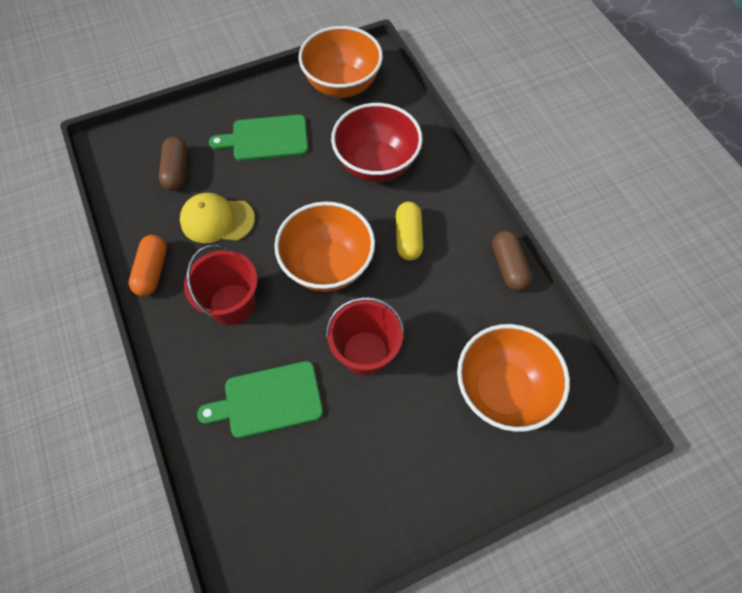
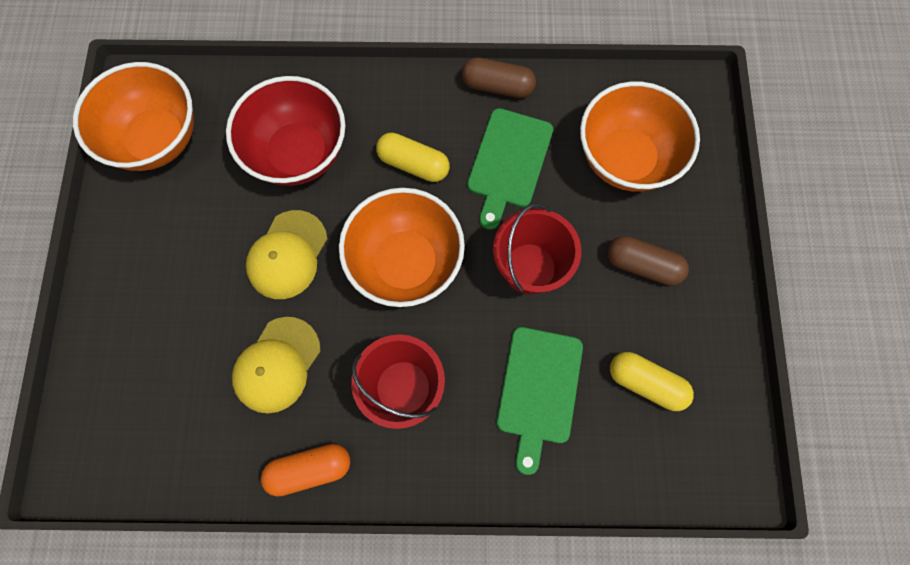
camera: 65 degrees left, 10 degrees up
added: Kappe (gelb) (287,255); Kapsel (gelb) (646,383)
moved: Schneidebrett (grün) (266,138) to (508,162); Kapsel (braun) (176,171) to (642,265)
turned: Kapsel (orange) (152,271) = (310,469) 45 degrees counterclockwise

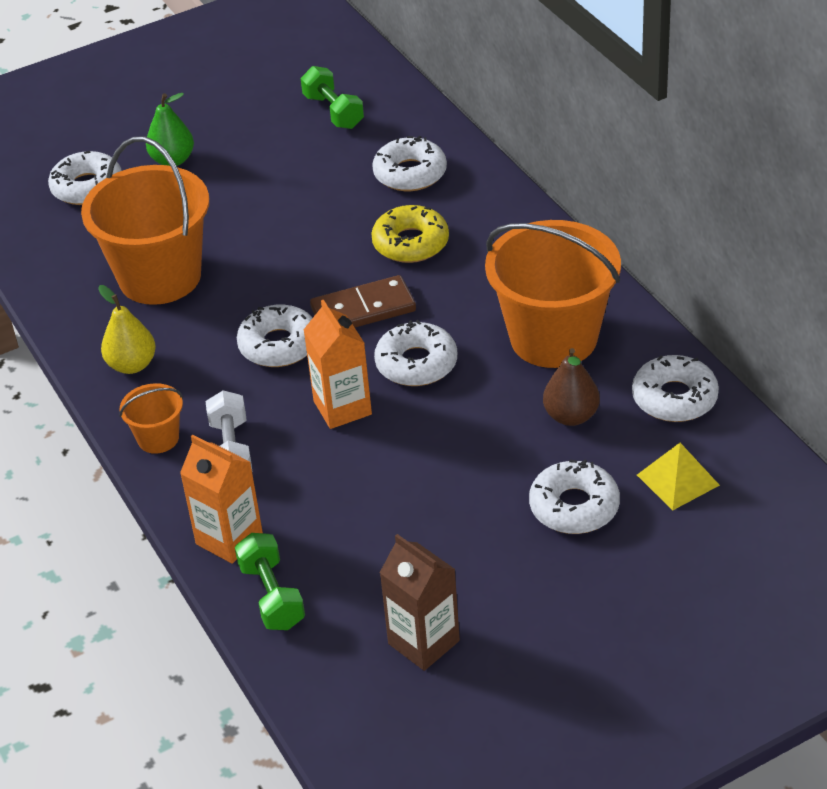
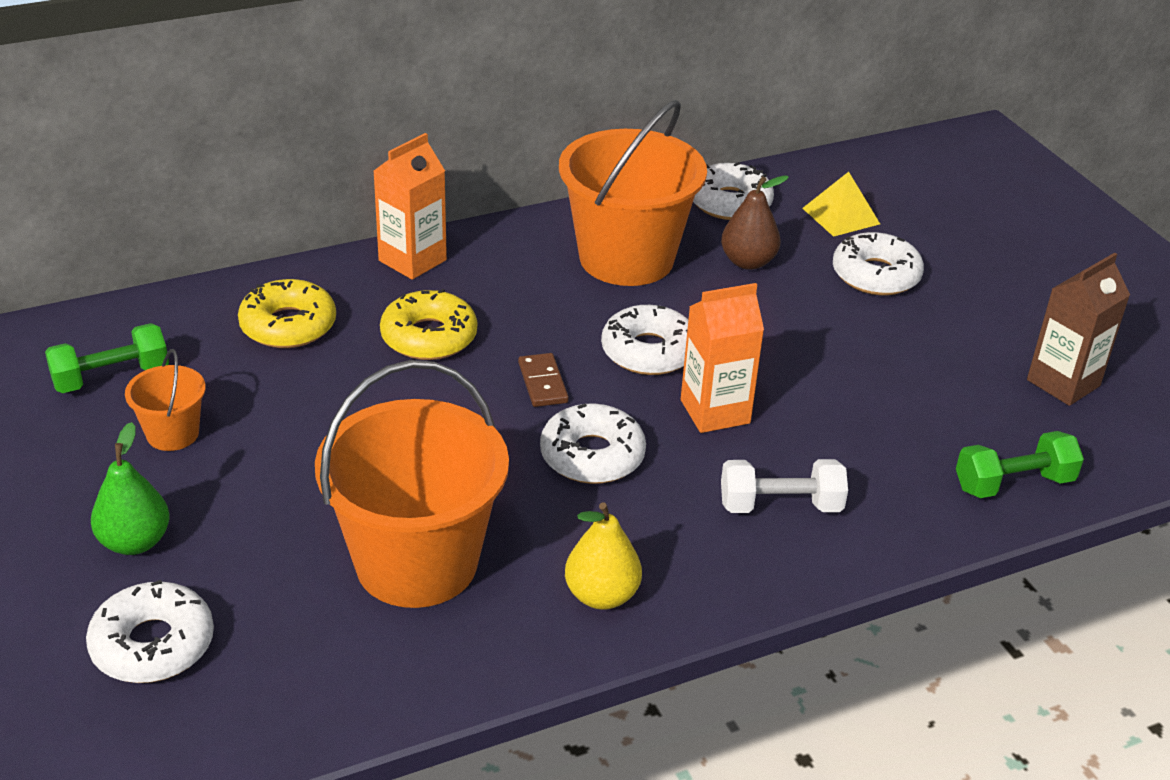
camera: 90 degrees left, 5 degrees down
moved: Eimer (orange) (158,438) to (173,434); Getränkekarton (orange) (229,539) to (412,260)
recoloured: Donut (weiß) (410,173) to Donut (gelb) (288,325)
resized: Dominostein (braun) (363,309) = (543,383) x0.60

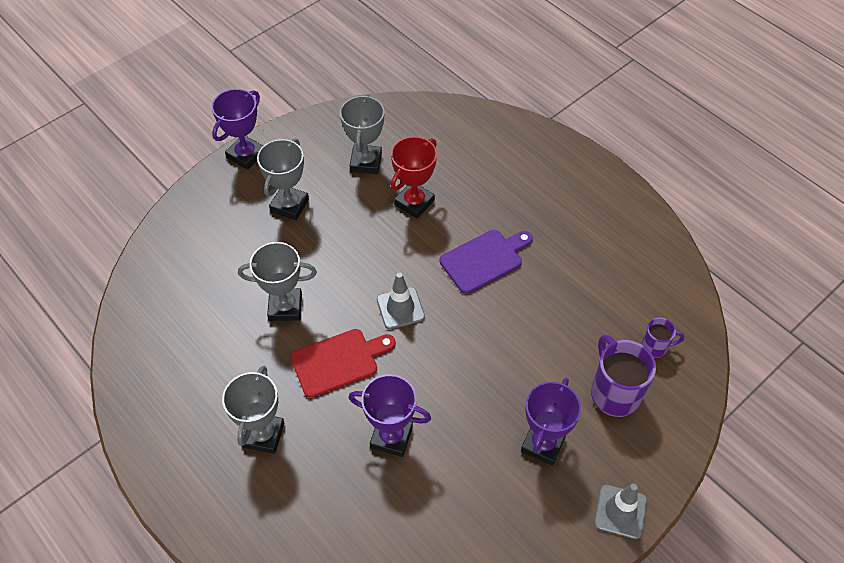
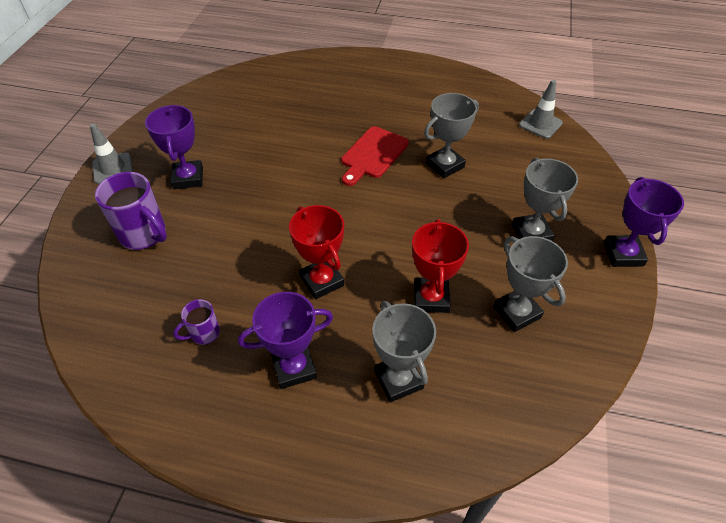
camera: 145 degrees right, 5 degrees down
moved: Tasse (lila) (655,347) to (204,333); Pokal (lila) (391,437) to (294,368); Pokal (grau) (263,435) to (398,379); Leitkegel (grau) (400,308) to (540,124)
replaced: Schneidebrett (lila) (484,259) to Pokal (rot) (322,281)

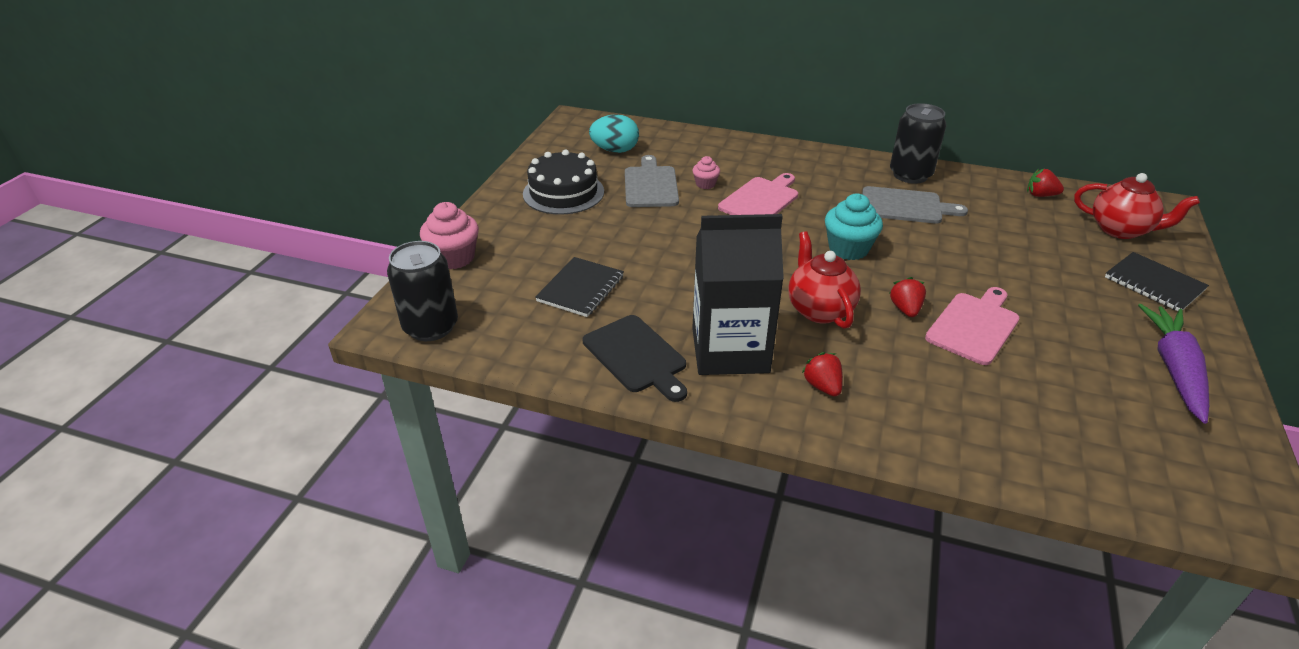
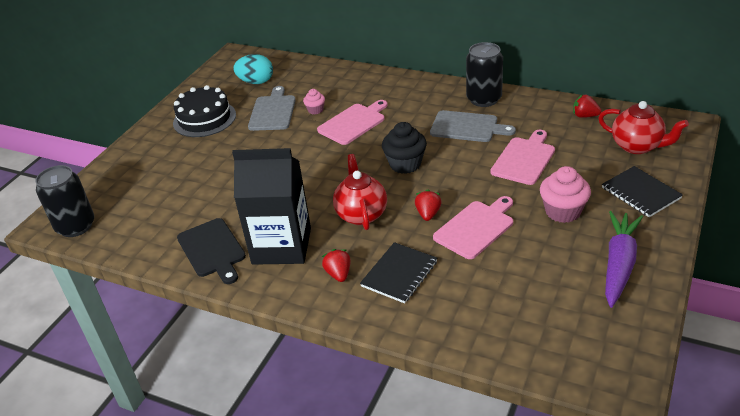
camera: 10 degrees right, 0 degrees up
added: Schneidebrett (rosa) (524,159)
moved: Notizbuch (schwarz) (580,289) to (399,274); Muffin (rosa) (454,258) to (563,211)
recoloured: Muffin (türkis) (848,249) to Muffin (schwarz) (405,164)

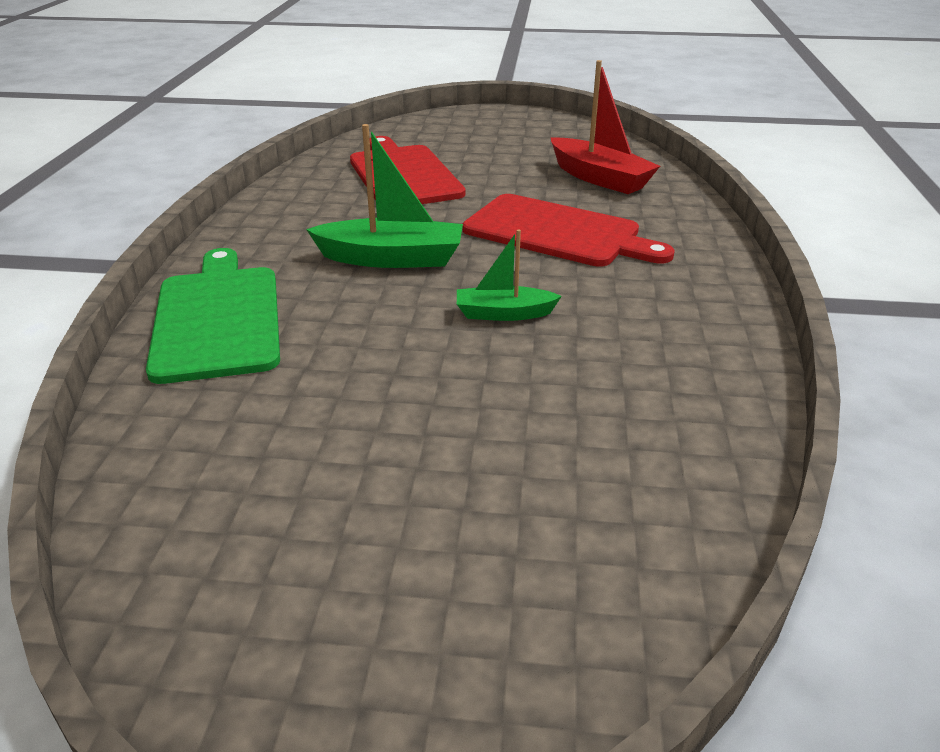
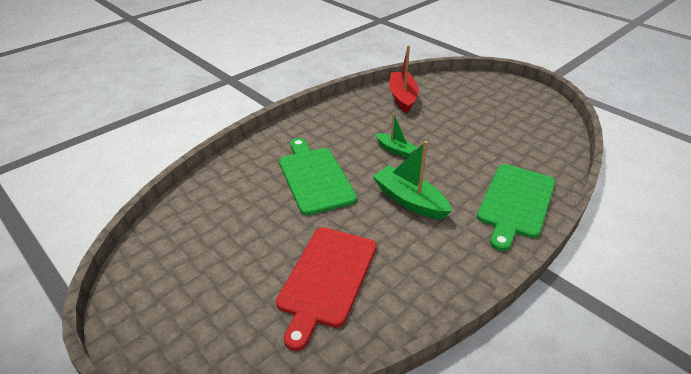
camera: 140 degrees left, 5 degrees up
moved: Boot (rot) (599,178) to (402,97)
recoloured: Schneidebrett (rot) (557,232) to Schneidebrett (grün) (315,177)

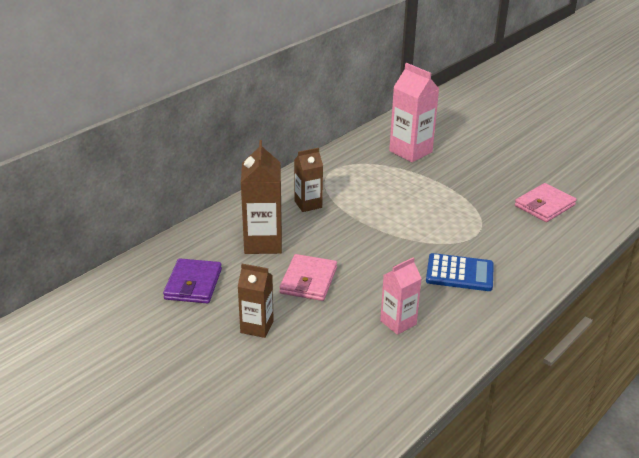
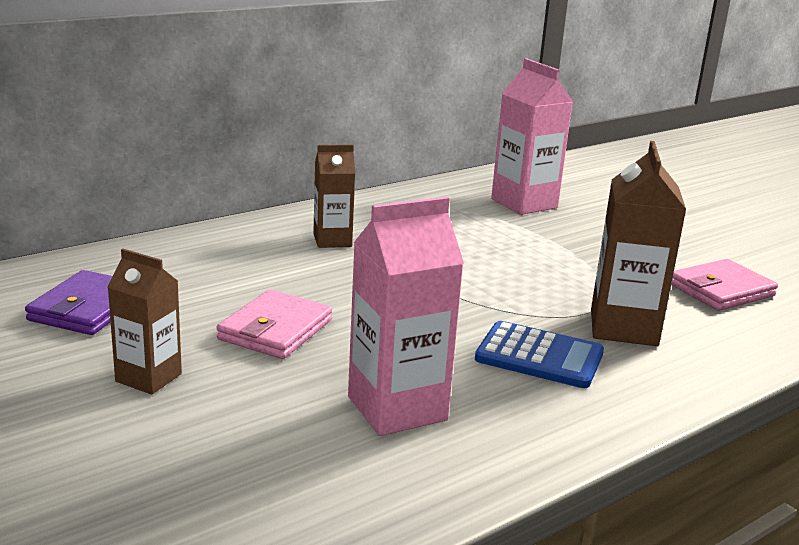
camera: 10 degrees right, 10 degrees down
moved: Getränkekarton (braun) (263,243) to (623,328)
resized: Getränkekarton (rosa) (398,322) = (397,408) x1.59

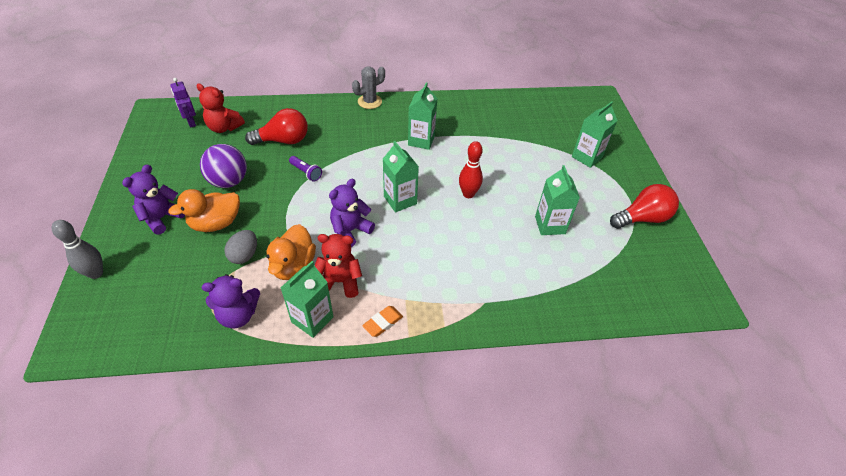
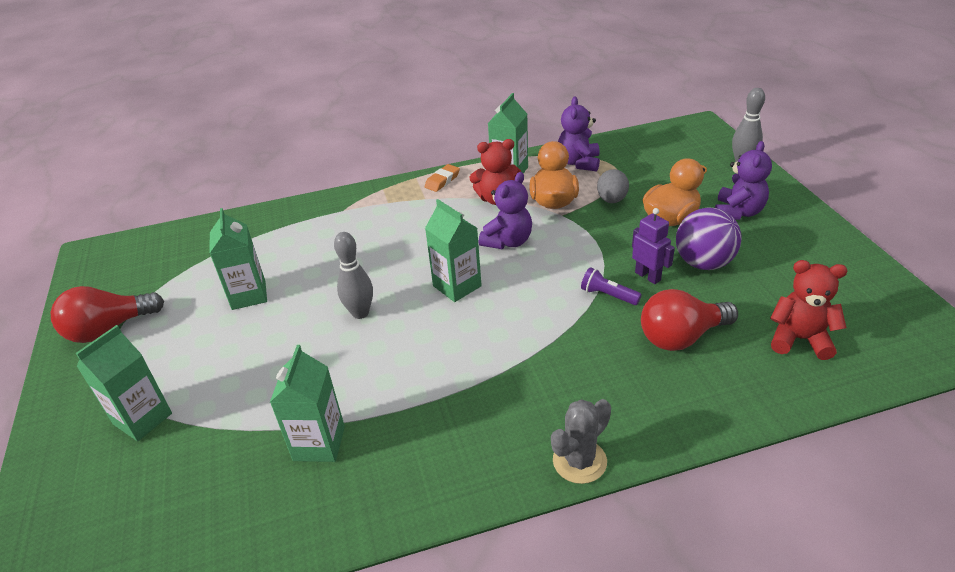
camera: 175 degrees right, 10 degrees down
moved: Getränkekarton (grün) (421,140) to (319,443); Roboter (lila) (191,122) to (648,276)
recoloured: Bowlingkegel (rot) (468,194) to Bowlingkegel (grau) (360,313)
turned: Teddybär (lila) (238,315) = (579,163) 60 degrees counterclockwise

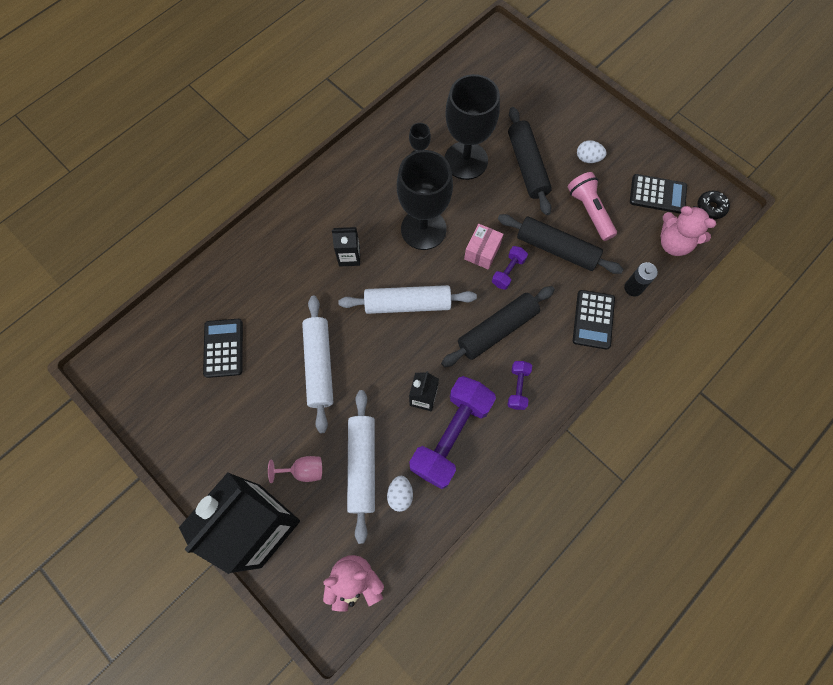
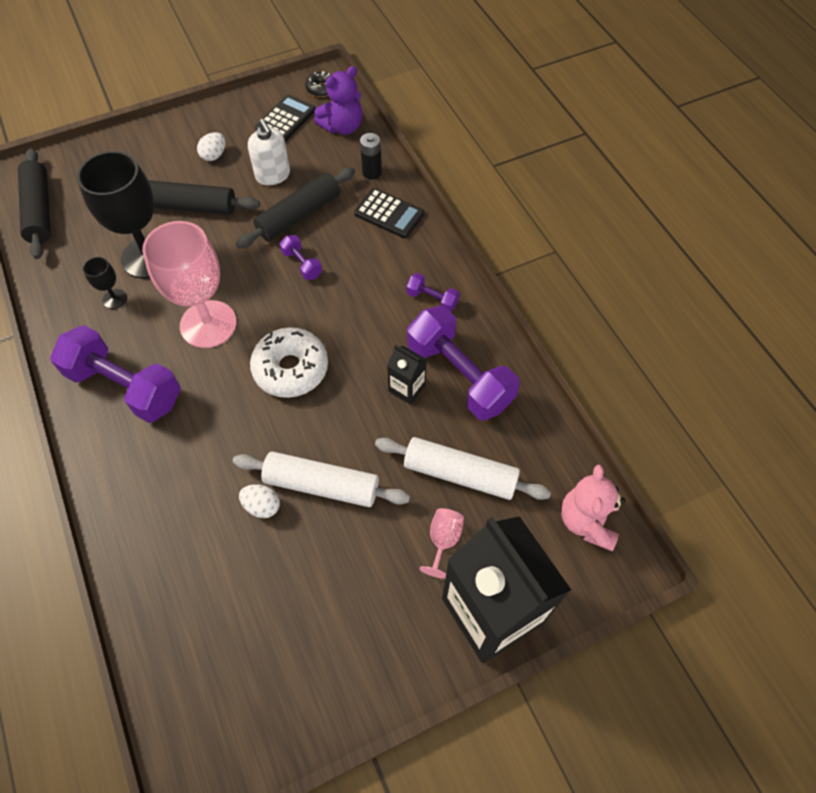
camera: 70 degrees left, 10 degrees down
removed: Taschenrechner (schwarz) (223,348); Getränkekarton (schwarz) (349,256); Schachtel (rosa) (482,252)
added: Hantel (lila) (125,386)
moved: Nudelholz (schwarz) (497,330) to (39,210); Ei (weiß) (400,495) to (262,506)
replaced: Taschenlampe (rosa) (589,211) to Seifenspender (weiß) (273,175); Nudelholz (weiß) (407,304) to Donut (weiß) (291,369)
recoloured: Kelch (schwarz) (423,229) to Kelch (rosa) (208,324); Teddybär (rosa) (674,243) to Teddybär (lila) (342,127)

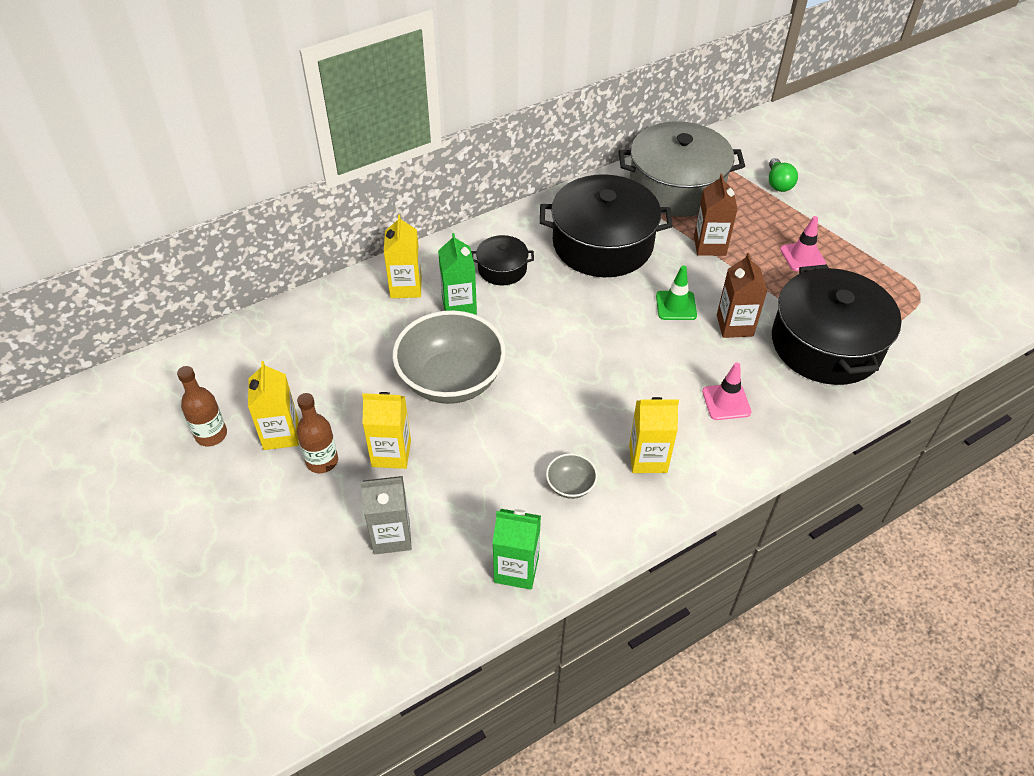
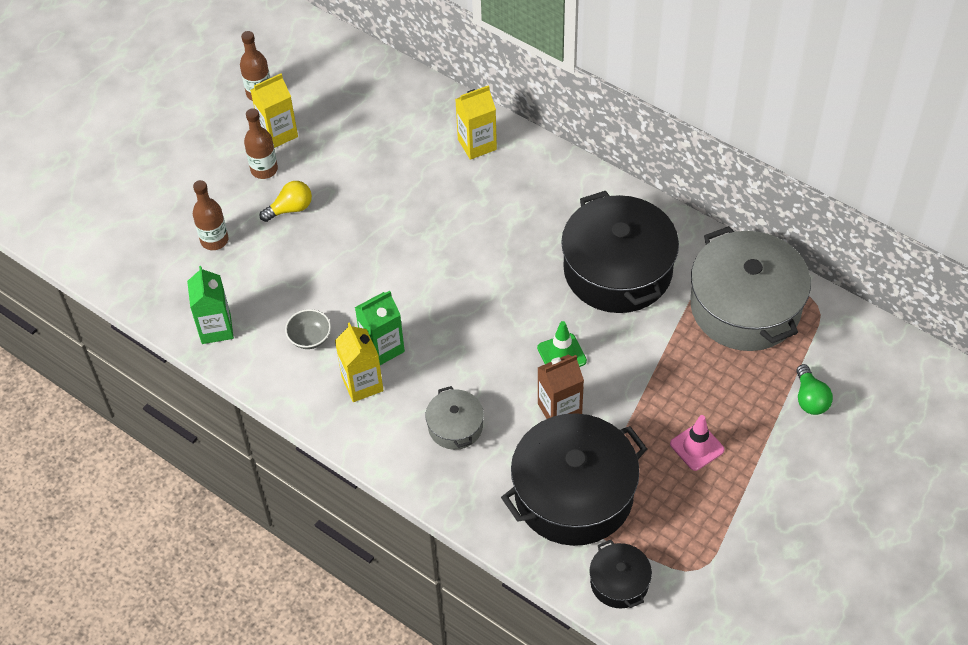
camera: 70 degrees right, 5 degrees up
removed: Schüssel (grau) (451,380); Getränkekarton (braun) (709,245)
moved: Getränkekarton (grün) (459,305) to (382,348); Kochtopf (schwarz) (502,269) to (619,582)
replaced: Getränkekarton (grau) (391,536) to Flasche (braun) (214,240); Getränkekarton (gelb) (391,453) to Glühbirne (gelb) (290,209); Leitkegel (rosa) (726,402) to Kochtopf (grau) (455,426)
turned: Glühbirne (grün) (778,183) = (810,398) 75 degrees counterclockwise

